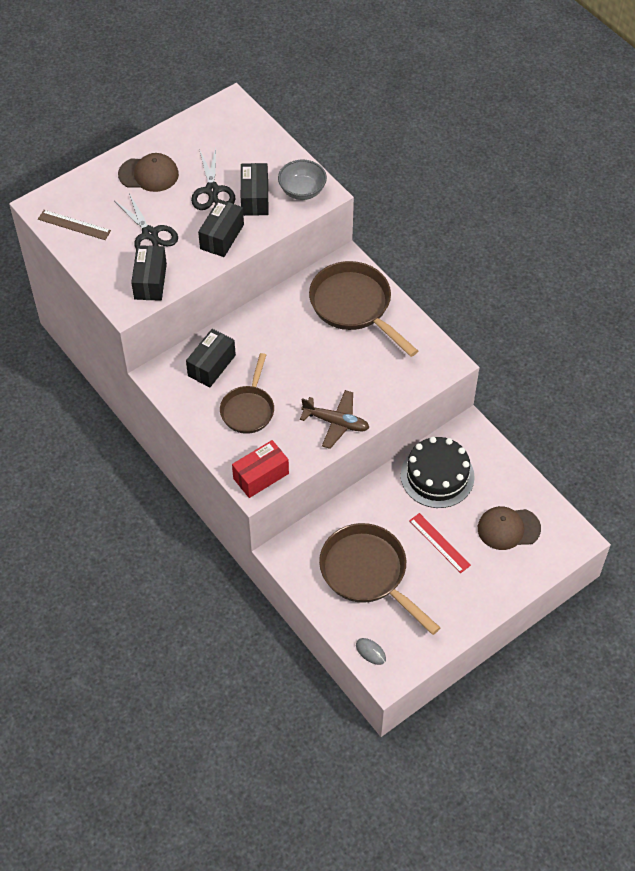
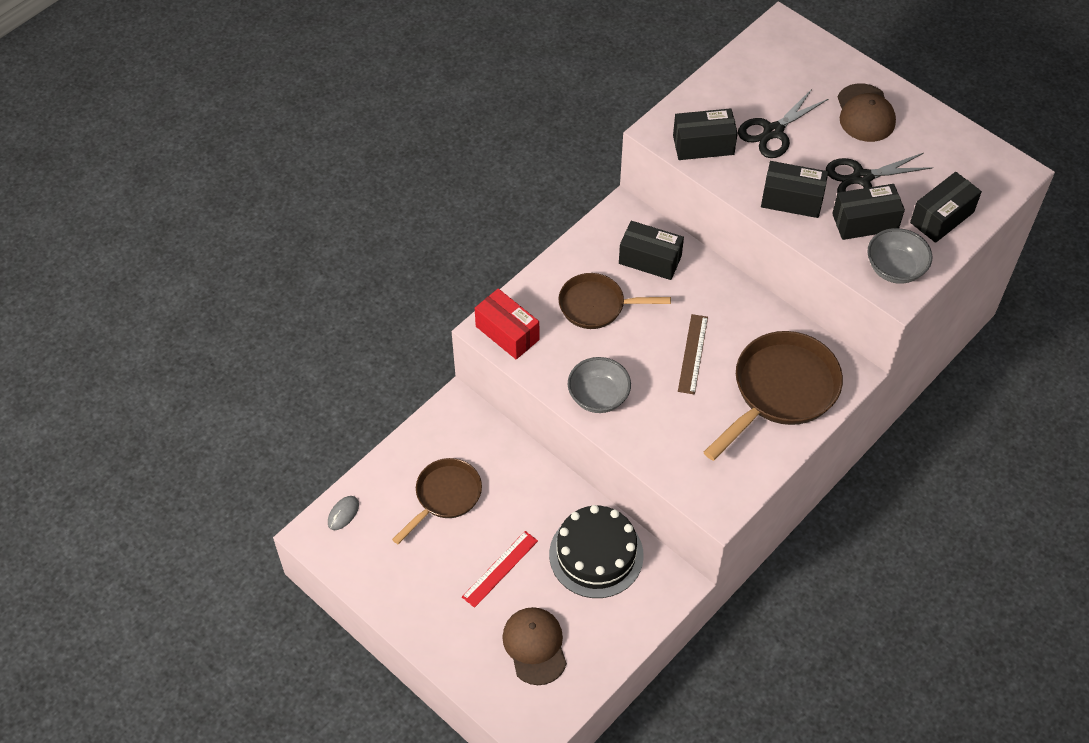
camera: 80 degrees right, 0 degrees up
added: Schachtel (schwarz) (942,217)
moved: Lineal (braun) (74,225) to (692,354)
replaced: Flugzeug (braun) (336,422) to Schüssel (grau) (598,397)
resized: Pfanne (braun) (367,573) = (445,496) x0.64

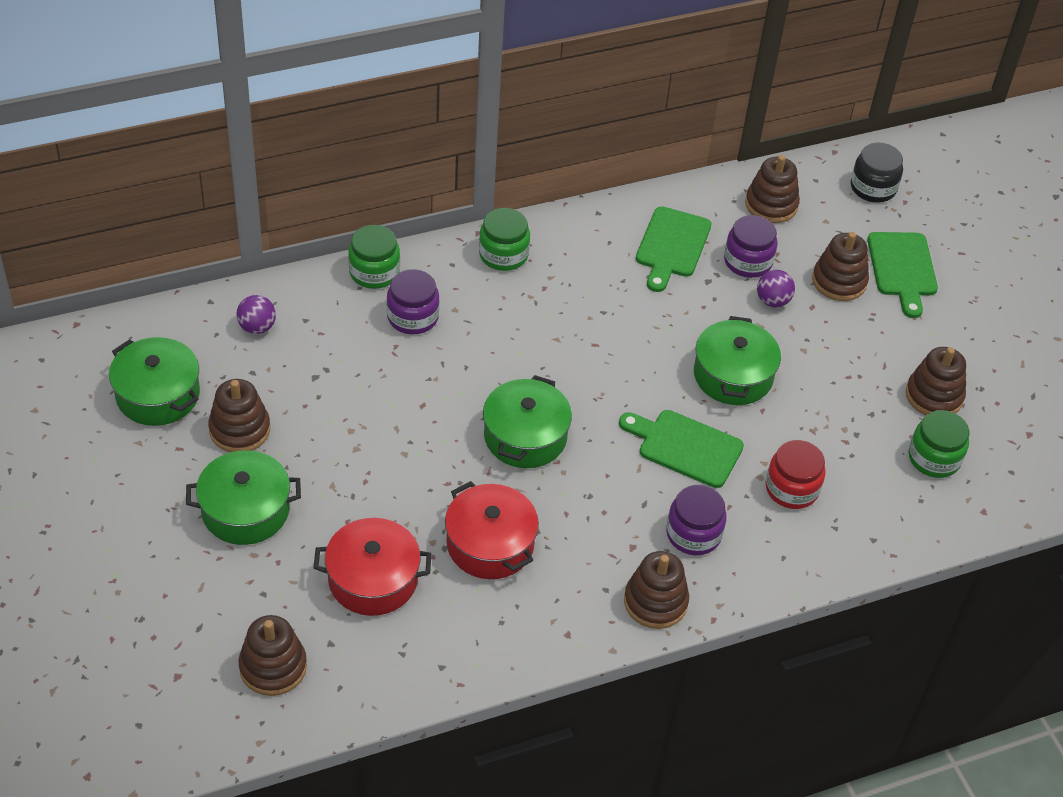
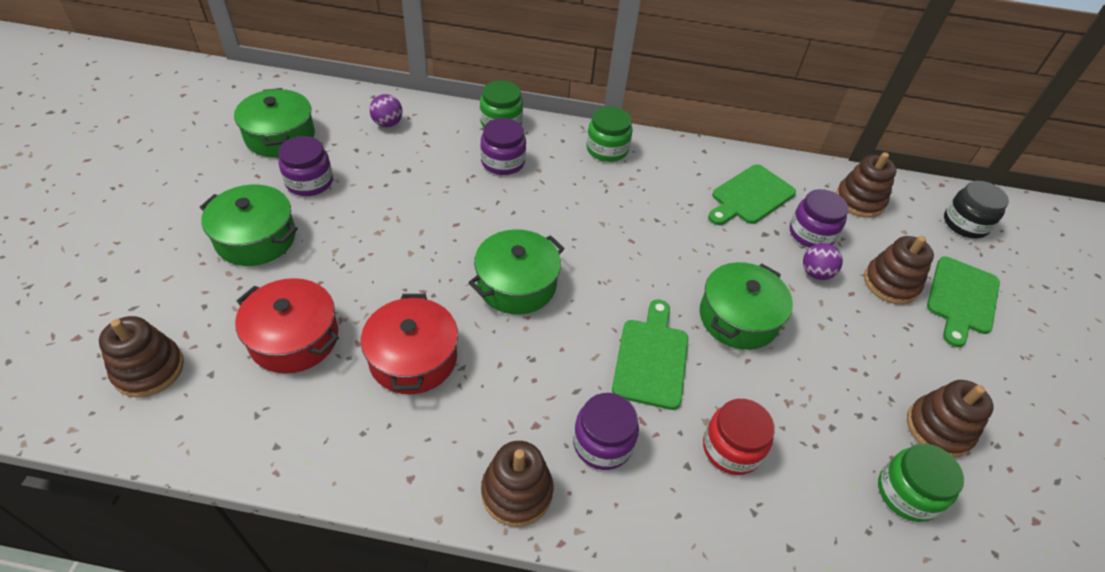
camera: 30 degrees right, 0 degrees up
replaced: Stapelspielzeug (braun) (240,430) to Einmachglas (lila) (309,182)
turned: Schneidebrett (grün) (685,447) = (651,359) 45 degrees clockwise

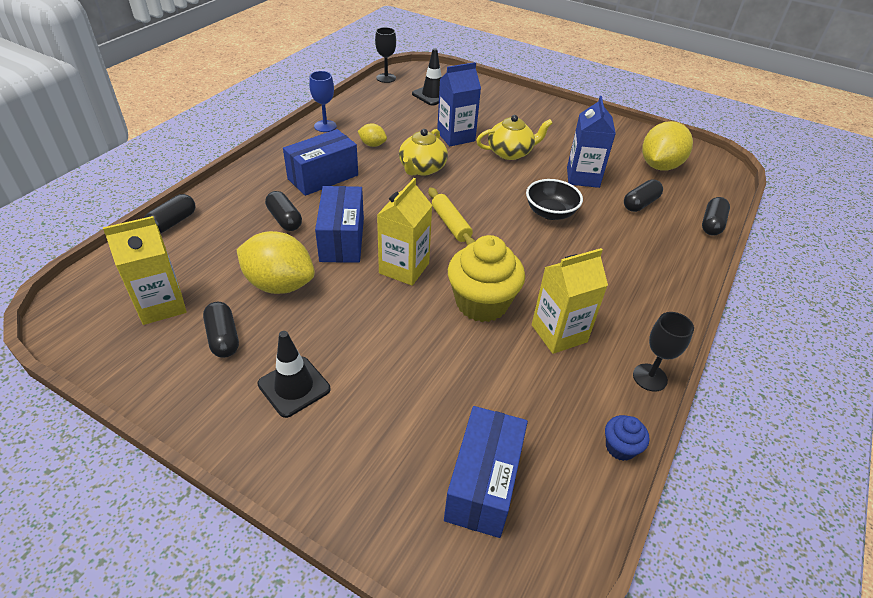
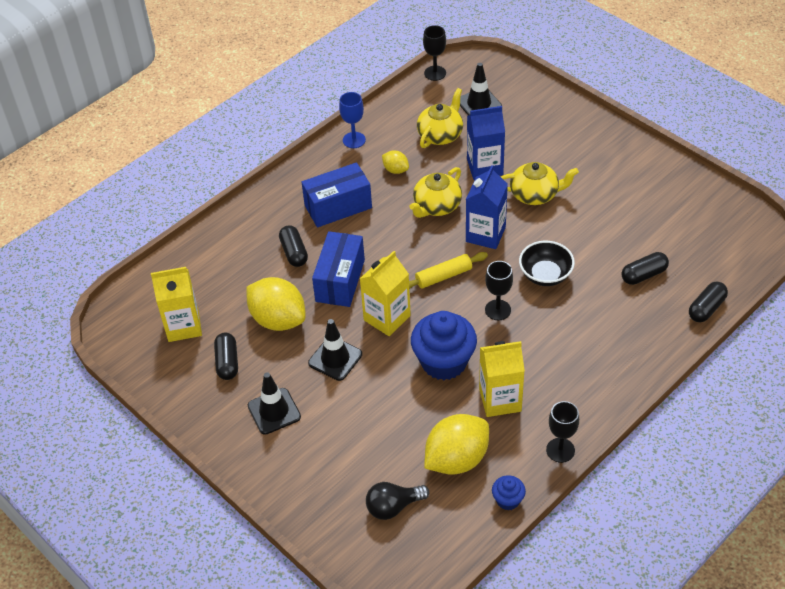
camera: 20 degrees right, 5 degrees up
removed: Kapsel (schwarz) (173,222)
added: Leitkegel (schwarz) (335,359); Teekanne (gelb) (440,134); Kelch (schwarz) (498,310)
moved: Zitrone (gelb) (659,166) to (456,459); Getränkekarton (blau) (583,177) to (485,234)
replaced: Schachtel (blau) (483,484) to Glühbirne (schwarz) (393,507)
recoloured: Muffin (gelb) (481,303) to Muffin (blau) (444,362)
turned: Nudelholz (gelb) (450,224) = (443,276) 75 degrees clockwise

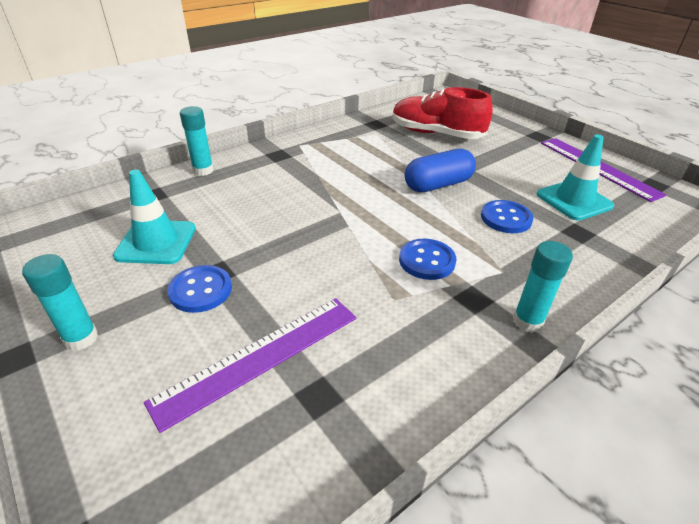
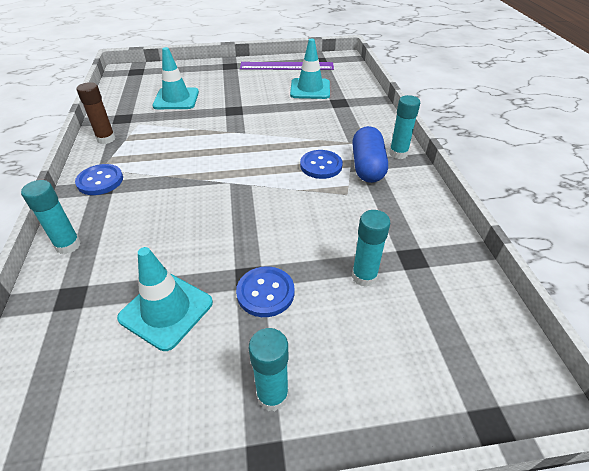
camera: 60 degrees left, 5 degrees up
added: Klebestift (braun) (106,139)
moved: Knopf (blau) (506,218) to (100,181); Kapsel (blau) (438,185) to (367,166)
replaced: Schuh (rot) (436,134) to Leitkegel (türkis) (176,99); Lineal (lila) (260,357) to Klebestift (türkis) (364,276)

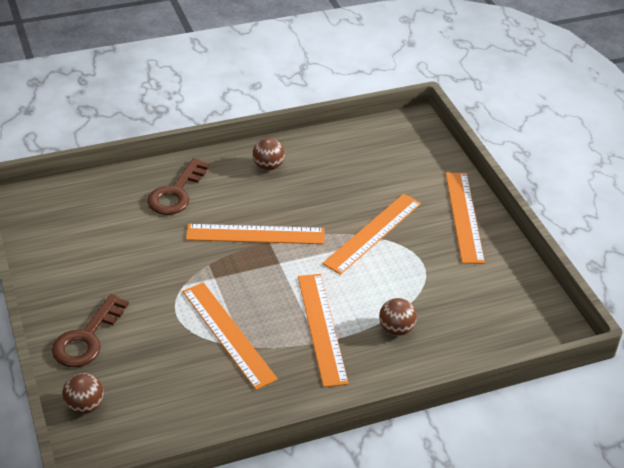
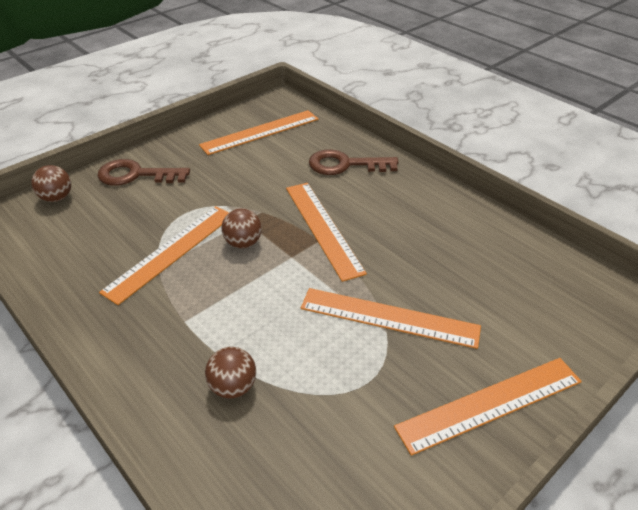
camera: 70 degrees right, 0 degrees up
moved: Lineal (orange) (322,328) to (260,132); Ball (braun) (268,166) to (243,243)

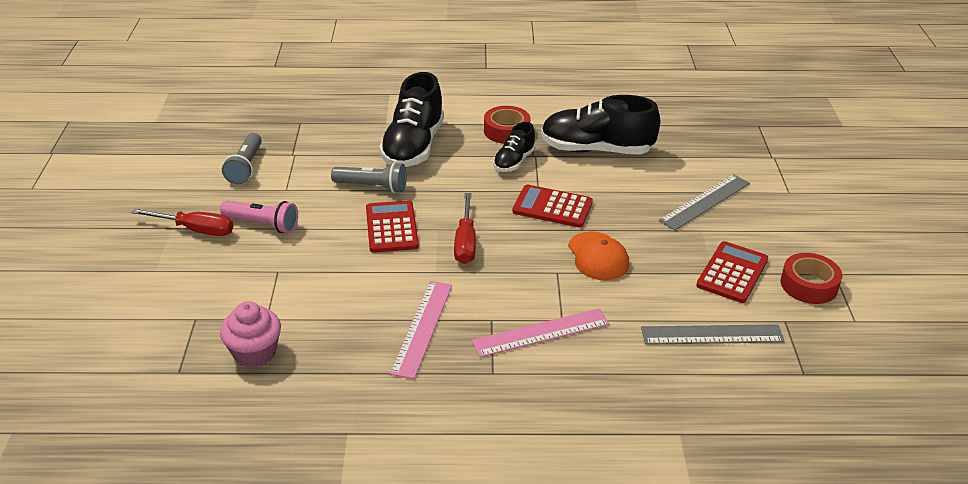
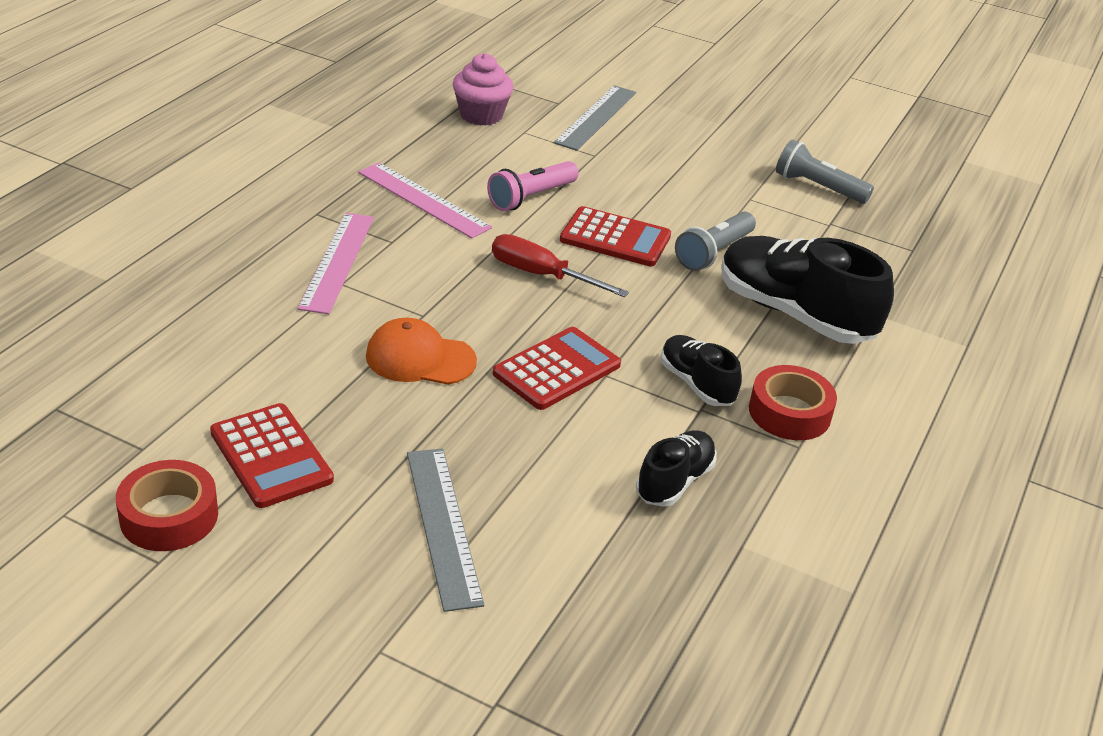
camera: 115 degrees right, 0 degrees up
removed: Schraubenzieher (rot) (196,230)
moved: Taschenlampe (rosa) (262,224) to (531,197); Lineal (grau) (712,335) to (596,117)
resized: Schuh (schwarz) (596,150) = (674,481) x0.54

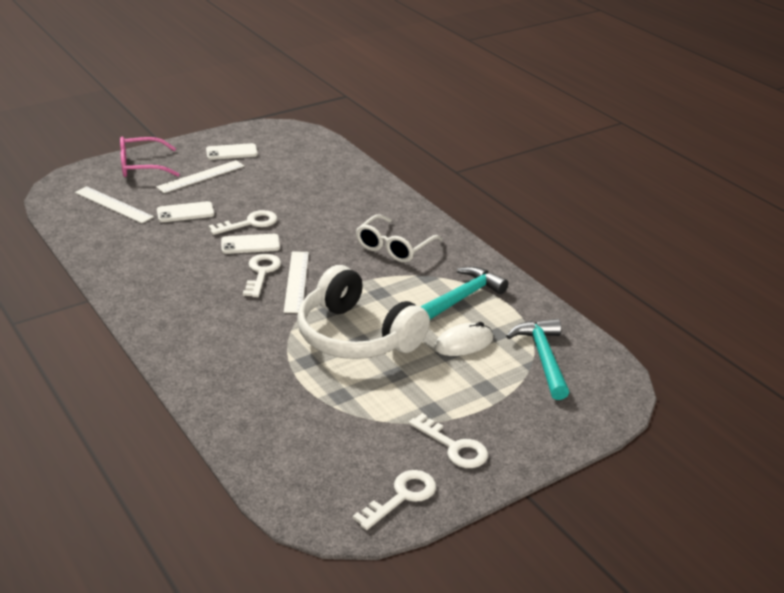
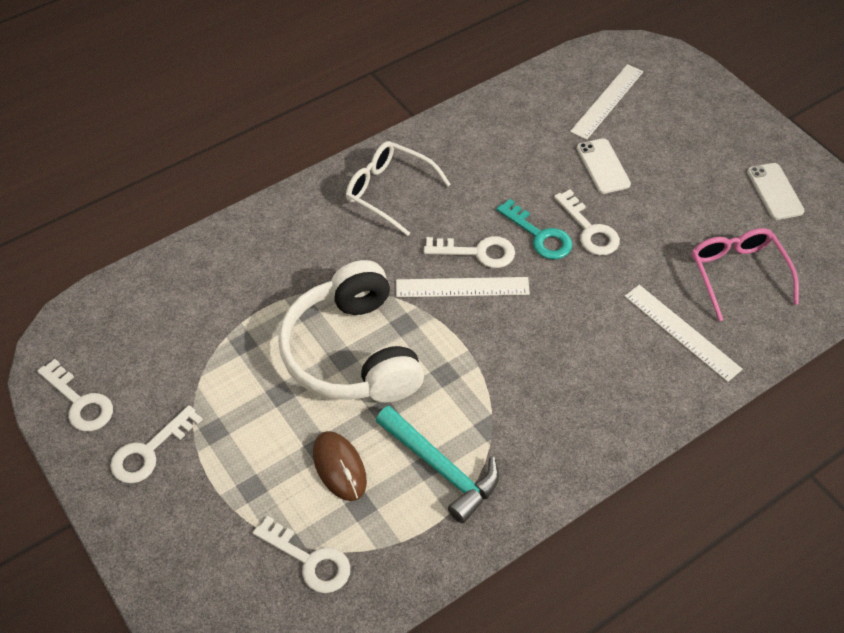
camera: 90 degrees right, 20 degrees up
moved: Brille (weiß) (394,247) to (389,191); Lineal (weiß) (201,176) to (681,332); Brille (rosa) (141,166) to (737,274)
replaced: Hammer (türkis) (543,358) to Schlüssel (weiß) (309,560); Handy (weiß) (250,244) to Schlüssel (türkis) (539,235)
recoloured: Computermaus (weiß) (464,343) to Computermaus (braun) (339,467)
turned: Kopfhörer (weiß) (356,336) = (352,353) 60 degrees counterclockwise

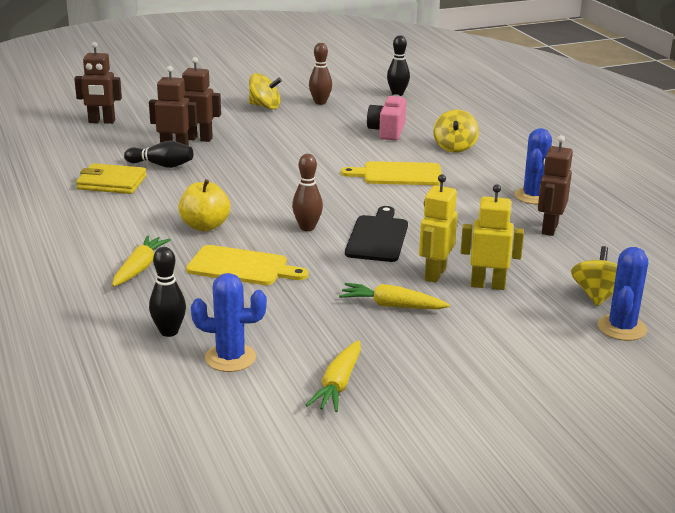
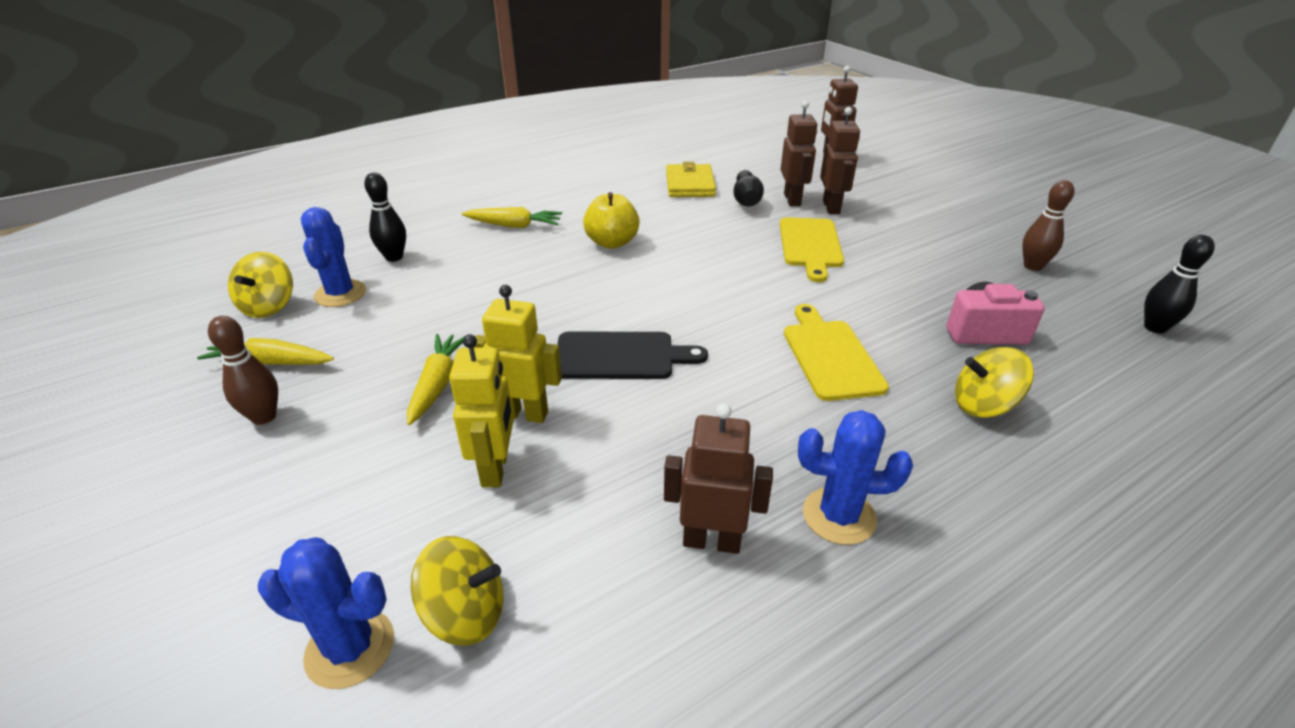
camera: 80 degrees right, 10 degrees up
moved: Bowlingkegel (braun) (307,227) to (264,417); Kreisel (gelb) (265,106) to (269,306); Schneidebrett (gelb) (241,267) to (810,245)

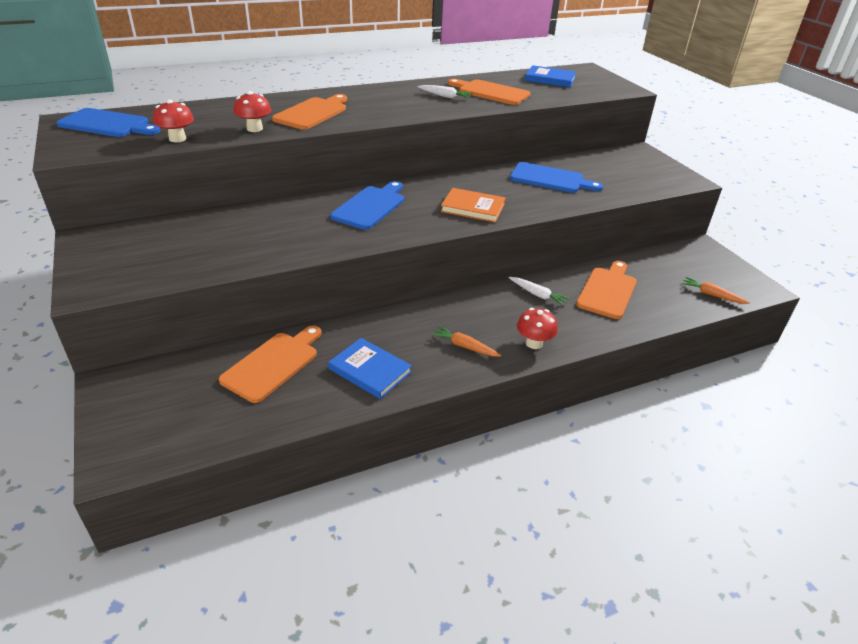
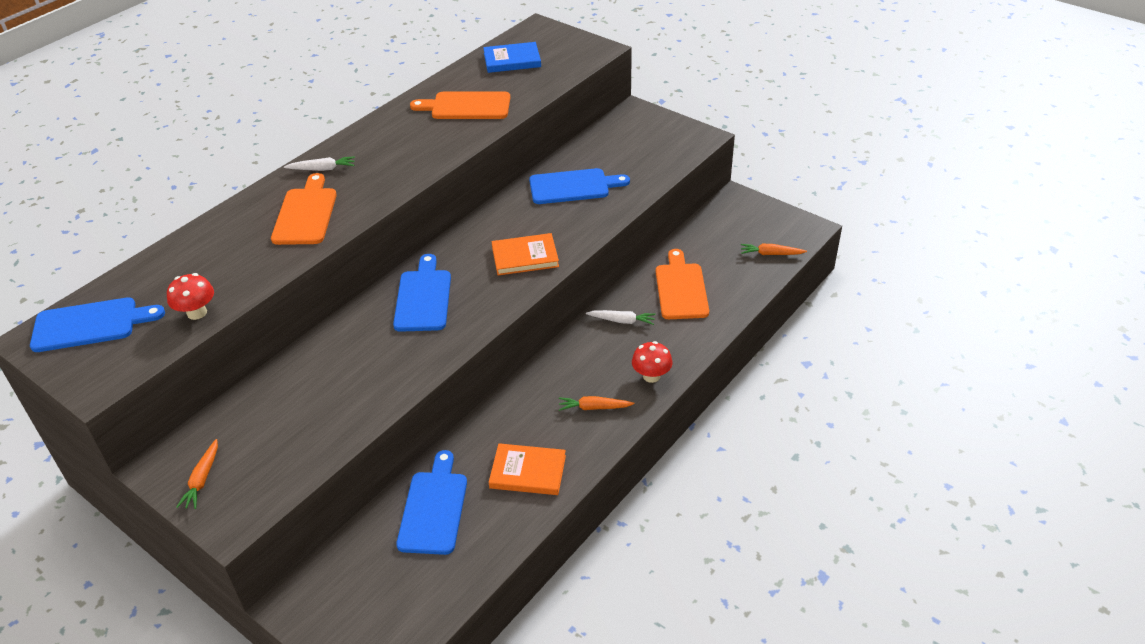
camera: 25 degrees left, 5 degrees up
removed: Pilz (rot) (254,129)
added: Karotte (orange) (202,479)
moved: Karotte (weiß) (445,96) to (322,169)
recoloured: Schneidebrett (orange) (273,364) to Schneidebrett (blau) (434,508); Buch (blau) (370,370) to Buch (orange) (528,472)

